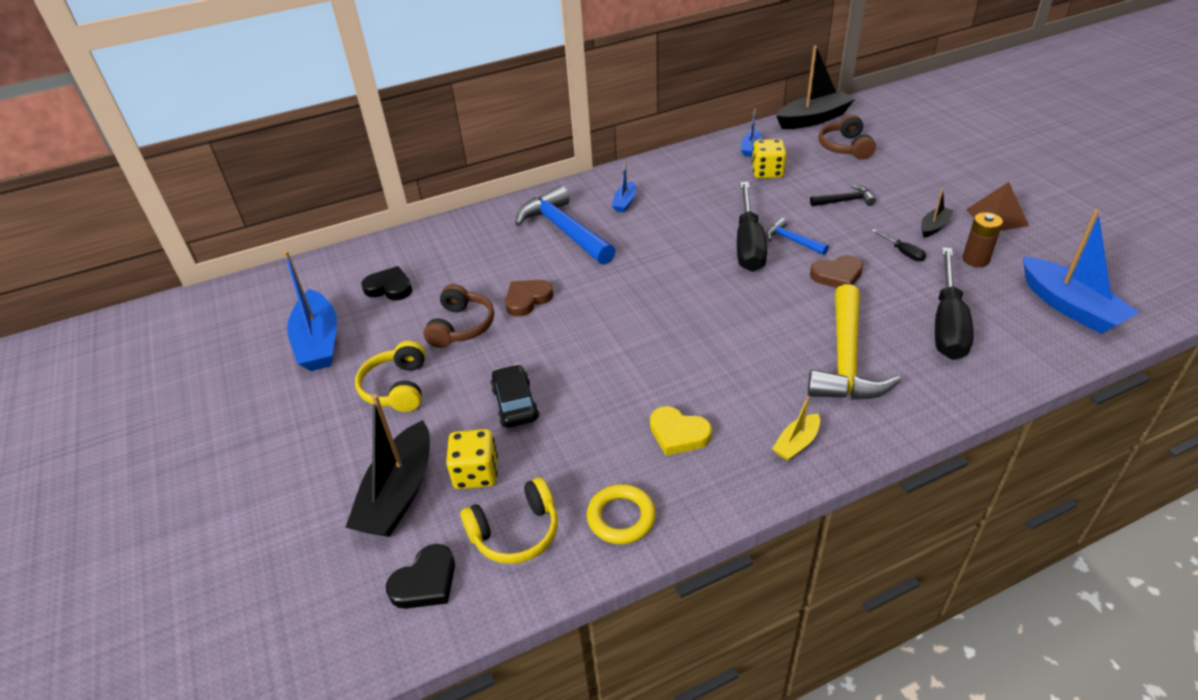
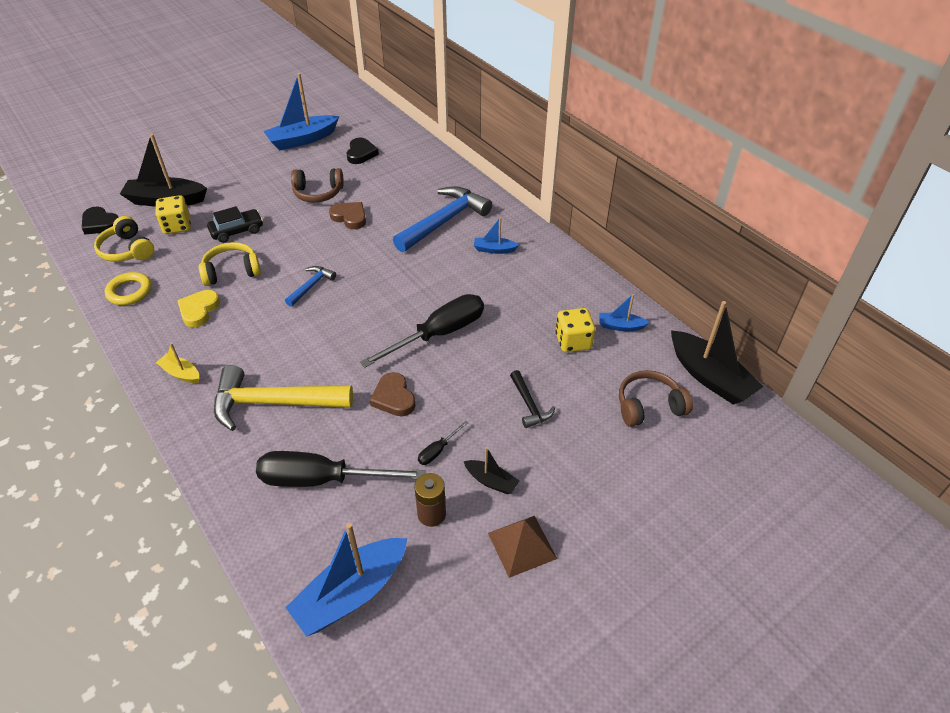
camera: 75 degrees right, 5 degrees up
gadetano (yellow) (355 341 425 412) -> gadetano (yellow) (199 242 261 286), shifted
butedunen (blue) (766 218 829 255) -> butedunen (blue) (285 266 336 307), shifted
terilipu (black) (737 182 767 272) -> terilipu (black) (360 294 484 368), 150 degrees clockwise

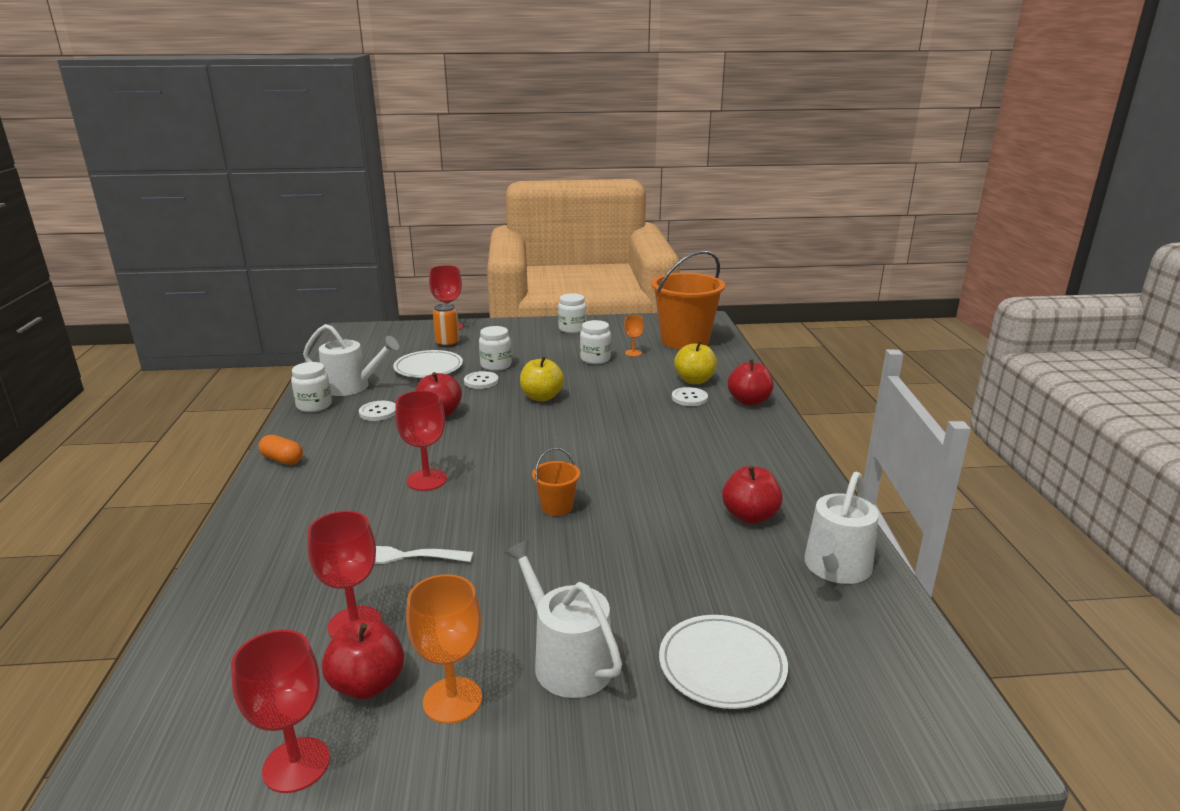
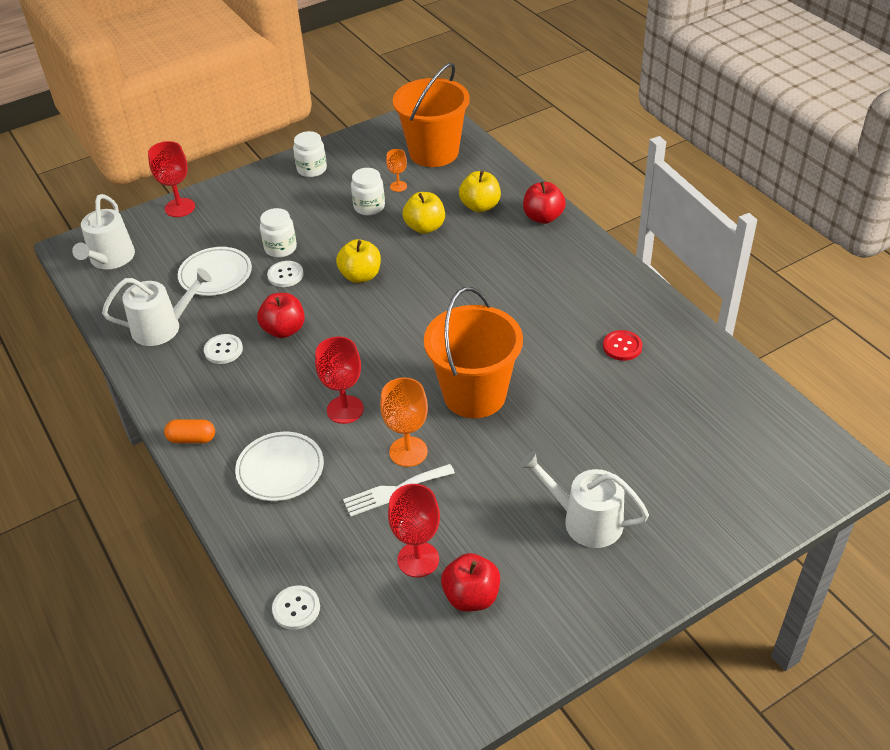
camera: 25 degrees left, 20 degrees up
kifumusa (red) (231 629 330 793) -> none
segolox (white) (291 362 332 412) -> none
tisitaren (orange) (433 303 459 347) -> none
none -> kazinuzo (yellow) (403 192 445 234)
kifumusa (orange) (406 574 482 724) -> kifumusa (orange) (380 377 428 467), shifted
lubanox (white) (659 615 788 709) -> lubanox (white) (235 432 324 501), shifted
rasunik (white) (672 387 708 406) -> rasunik (white) (272 585 320 630), shifted
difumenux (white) (804 472 879 584) -> difumenux (white) (72 194 135 269), shifted
kazinuzo (red) (722 466 783 524) -> rasunik (red) (603 330 642 361)
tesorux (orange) (532 448 580 516) -> tesorux (orange) (424 287 523 418), x2.29

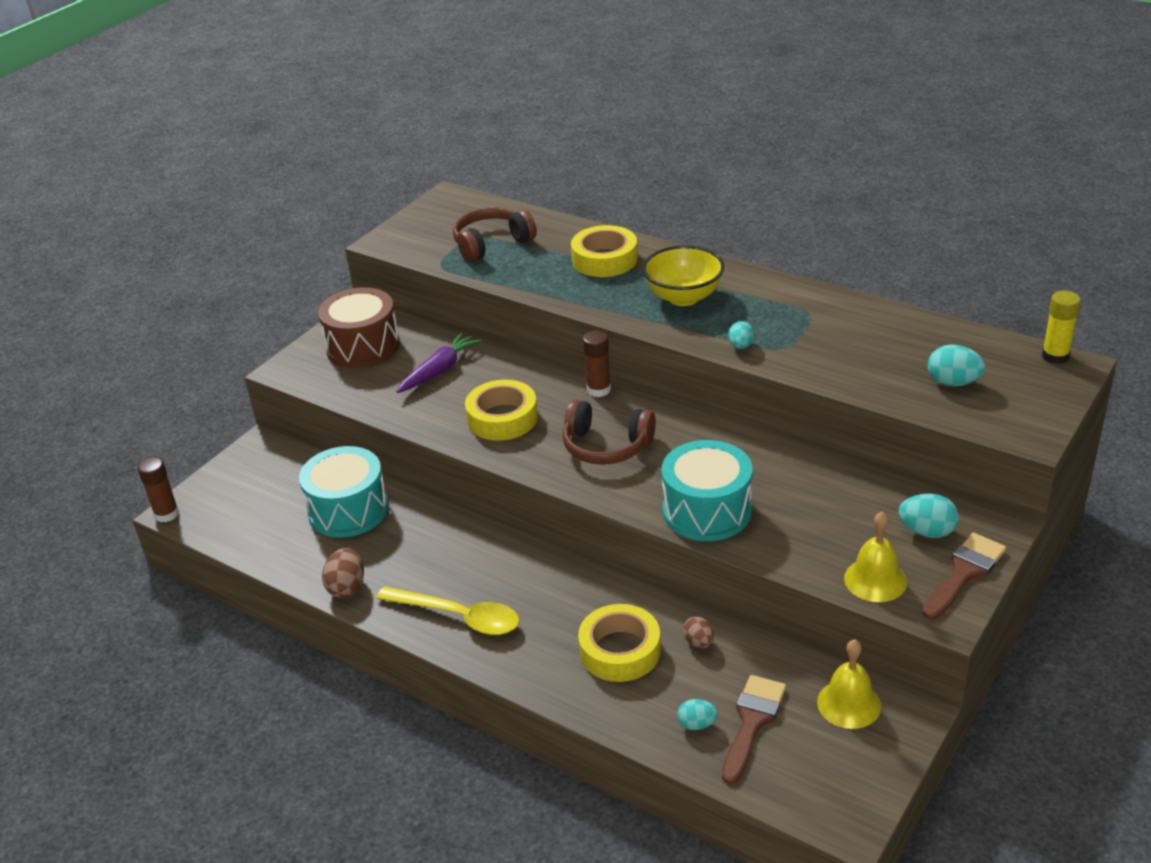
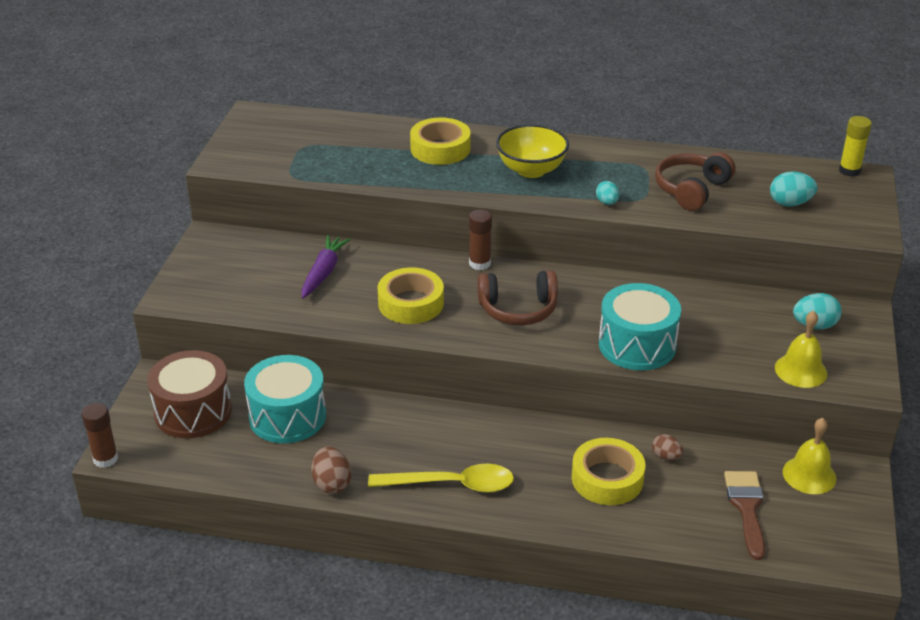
camera: 25 degrees left, 0 degrees up
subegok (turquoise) (677 699 718 730) -> none
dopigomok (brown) (922 533 1006 620) -> none
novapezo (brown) (318 288 400 368) -> novapezo (brown) (147 350 232 438), shifted
gadetano (brown) (453 207 537 262) -> gadetano (brown) (655 152 735 211), shifted

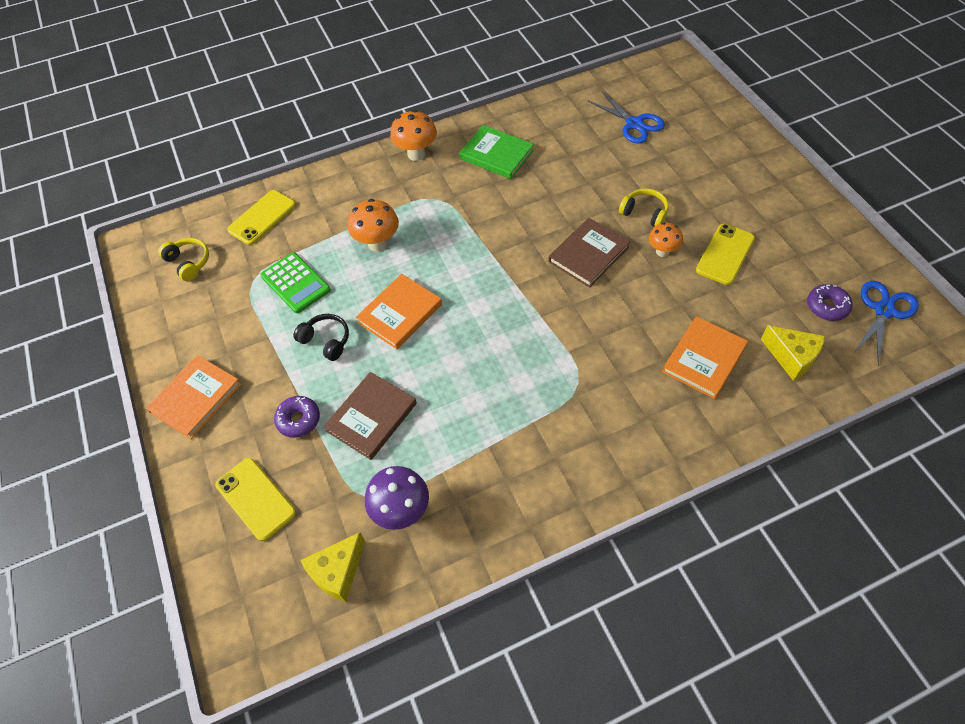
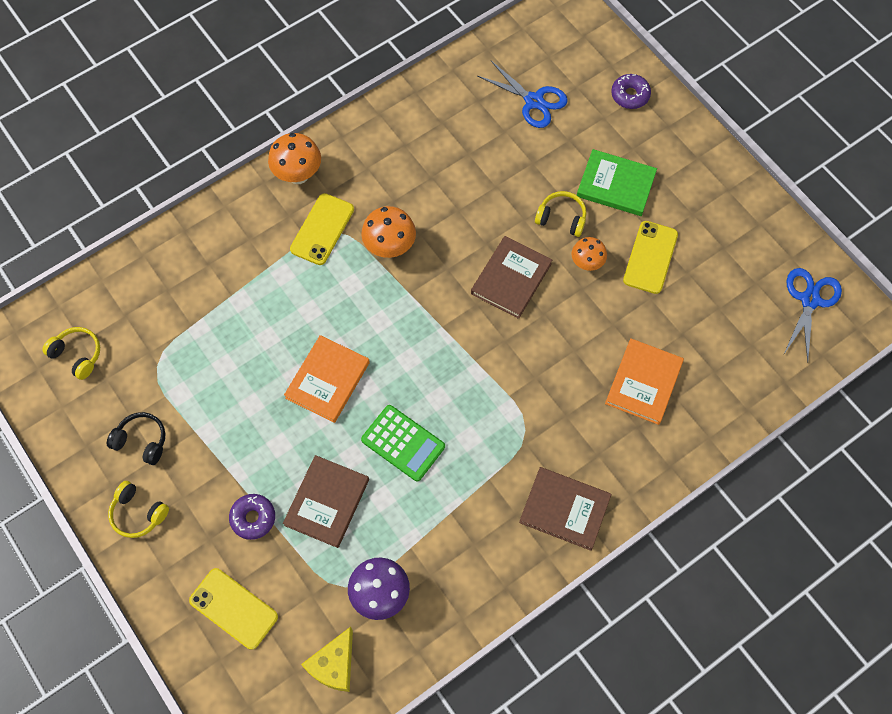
camera: 15 degrees left, 10 degrees up
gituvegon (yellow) (761 325 825 381) -> none
none -> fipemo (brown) (519 467 611 551)
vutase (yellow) (227 190 296 245) -> vutase (yellow) (290 193 354 265), shifted
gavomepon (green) (260 252 331 313) -> gavomepon (green) (361 405 445 482), shifted
gadetano (black) (293 314 349 361) -> gadetano (black) (107 412 165 465), shifted
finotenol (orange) (348 199 399 252) -> finotenol (orange) (361 206 416 258), shifted
fipemo (green) (459 125 534 179) -> fipemo (green) (577 149 657 216), shifted
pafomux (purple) (807 284 852 321) -> pafomux (purple) (611 74 651 109), shifted
fipemo (orange) (146 355 241 440) -> gadetano (yellow) (108 481 169 538)

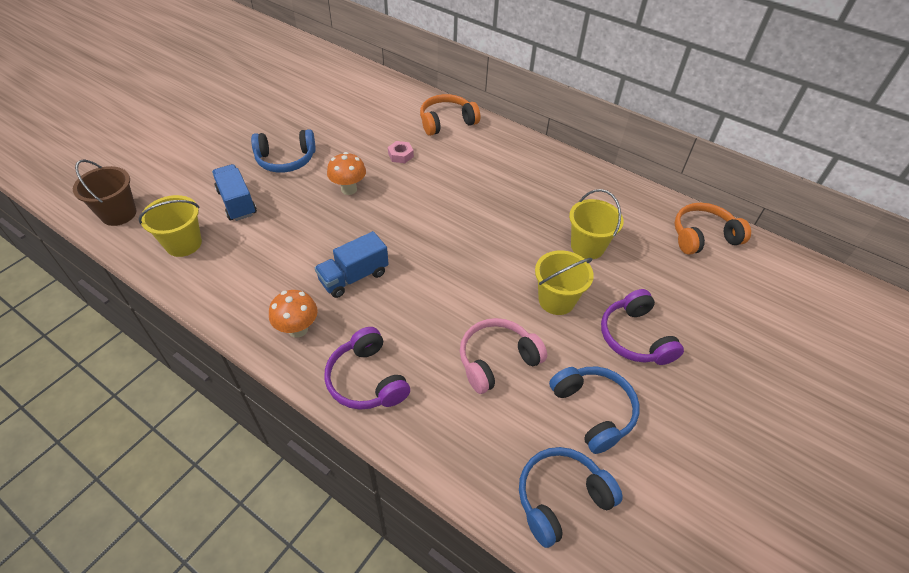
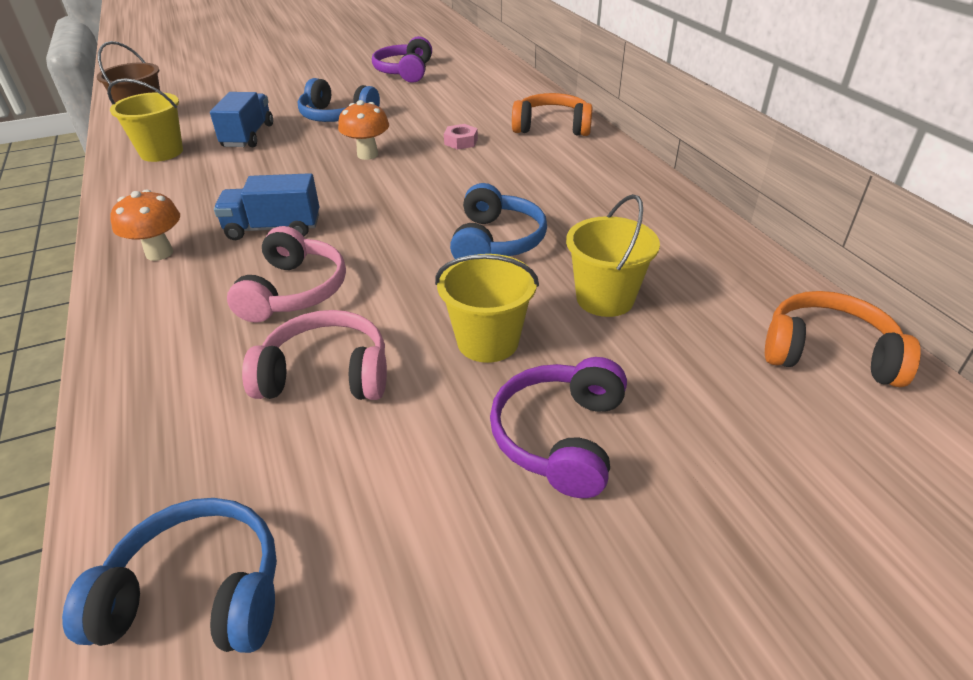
camera: 35 degrees right, 10 degrees down
none -> gadetano (pink) (227 226 346 323)
gadetano (purple) (324 327 410 410) -> gadetano (purple) (372 36 432 83), shifted
gadetano (blue) (549 367 640 454) -> gadetano (blue) (450 183 547 259), shifted

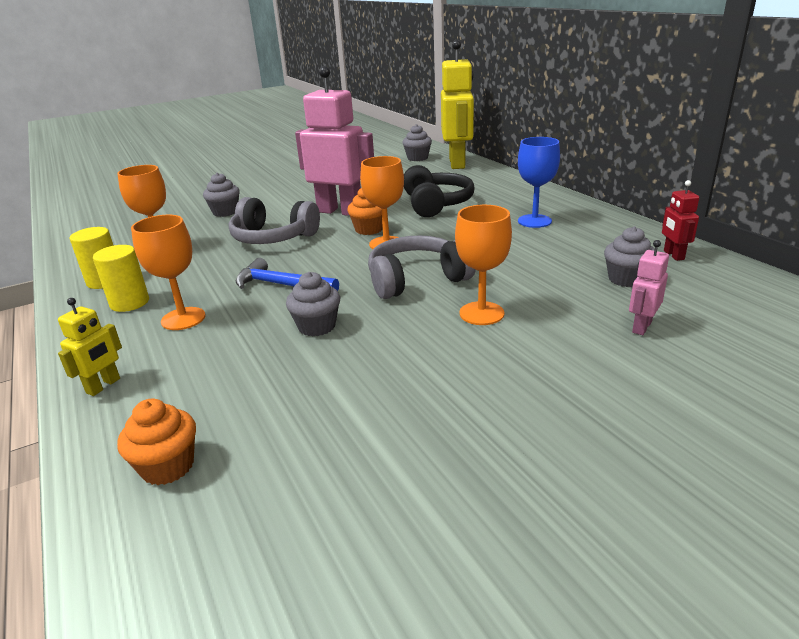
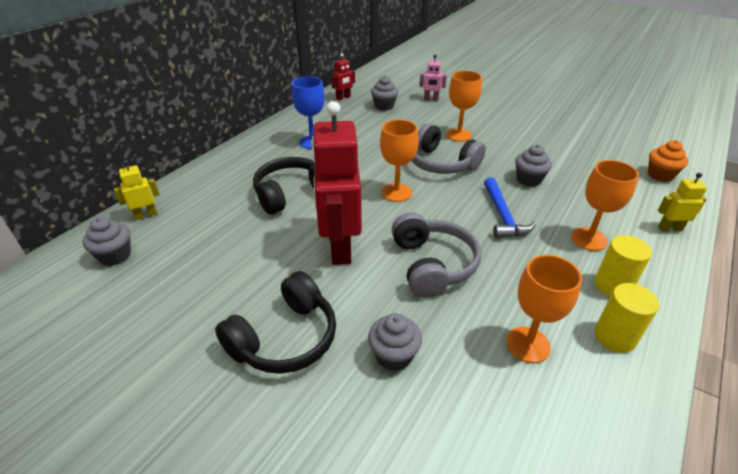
camera: 120 degrees left, 10 degrees up
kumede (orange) (347 188 383 235) -> none
none -> gadetano (black) (215 271 336 374)
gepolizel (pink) (295 66 374 216) -> gepolizel (red) (311 101 362 265)
gepolizel (yellow) (441 40 474 169) -> gepolizel (yellow) (114 160 160 220), x0.45

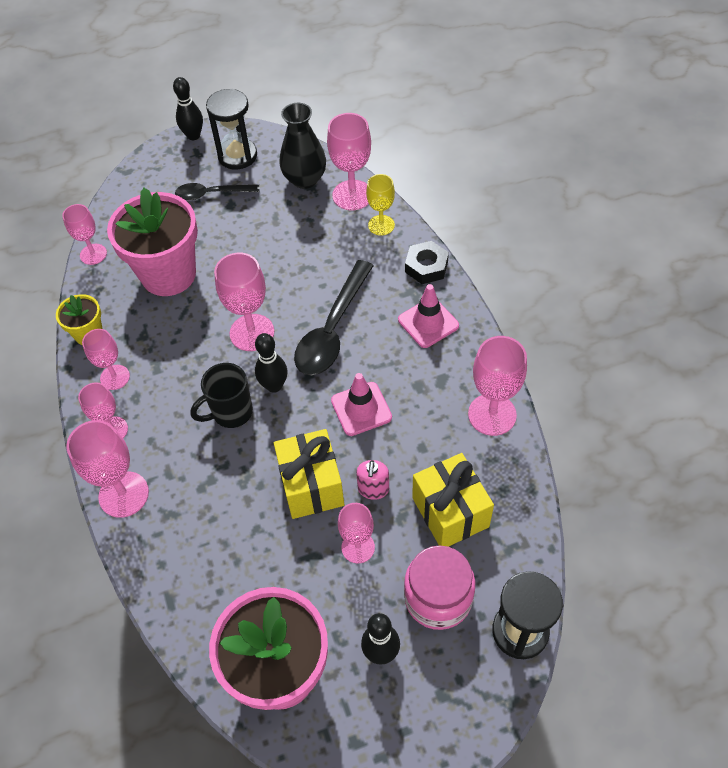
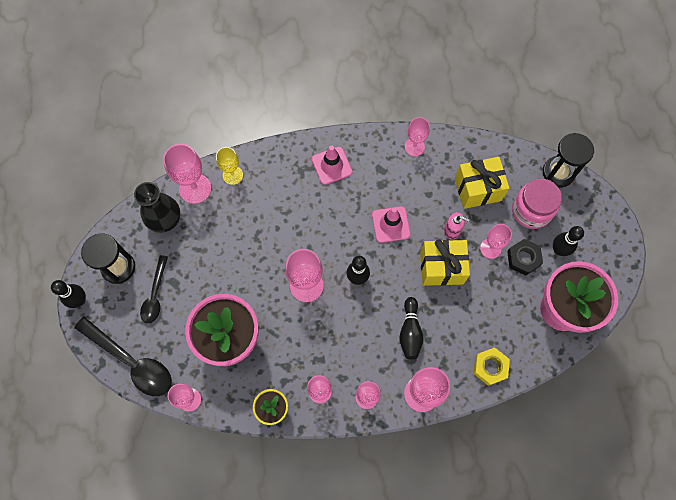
camera: 80 degrees left, 15 degrees up
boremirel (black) (190 363 253 428) -> none
none -> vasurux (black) (399 297 423 360)
none -> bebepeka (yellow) (473 347 510 386)
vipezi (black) (294 260 374 375) -> vipezi (black) (74 317 172 396), shifted
bebepeka (black) (405 241 449 284) -> bebepeka (black) (507 239 543 276), shifted
kifumusa (pink) (468 336 527 436) -> kifumusa (pink) (405 117 430 156), x0.64

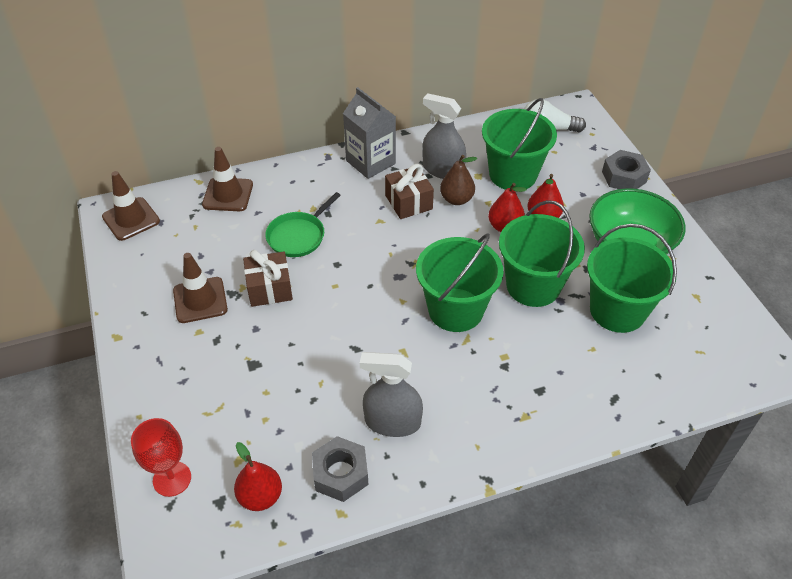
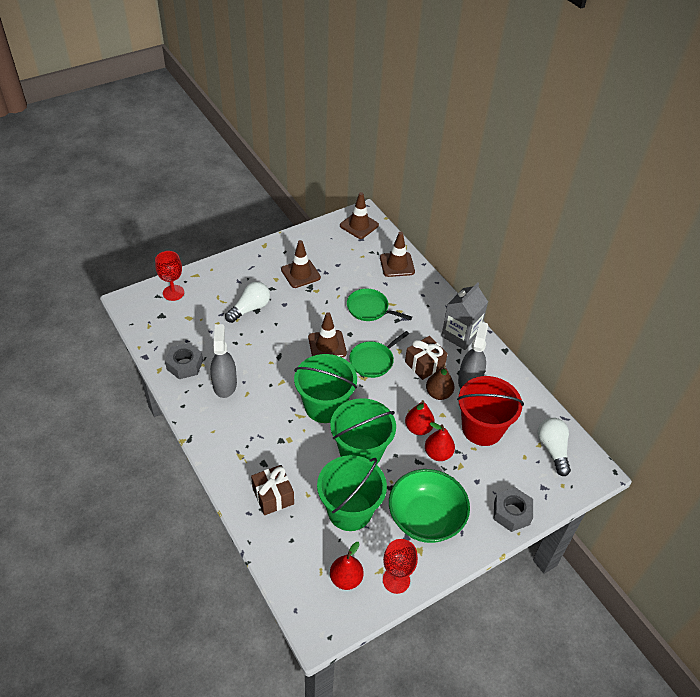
camera: 75 degrees right, 0 degrees up
none -> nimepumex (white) (225 282 270 323)
none -> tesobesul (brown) (308 312 347 357)
none -> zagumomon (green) (349 331 409 378)
none -> kifumusa (red) (383 539 418 594)
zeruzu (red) (234 442 282 511) -> zeruzu (red) (330 542 364 590), shifted
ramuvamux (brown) (243 250 293 307) -> ramuvamux (brown) (251 465 294 515), shifted
tesorux (green) (482 98 557 190) -> tesorux (red) (457 376 524 446)

